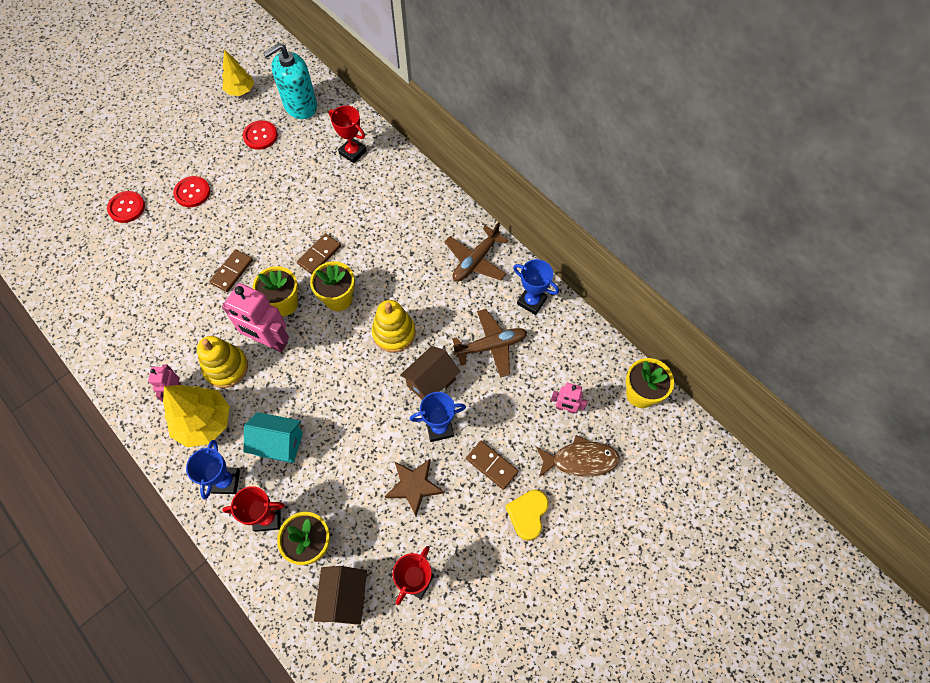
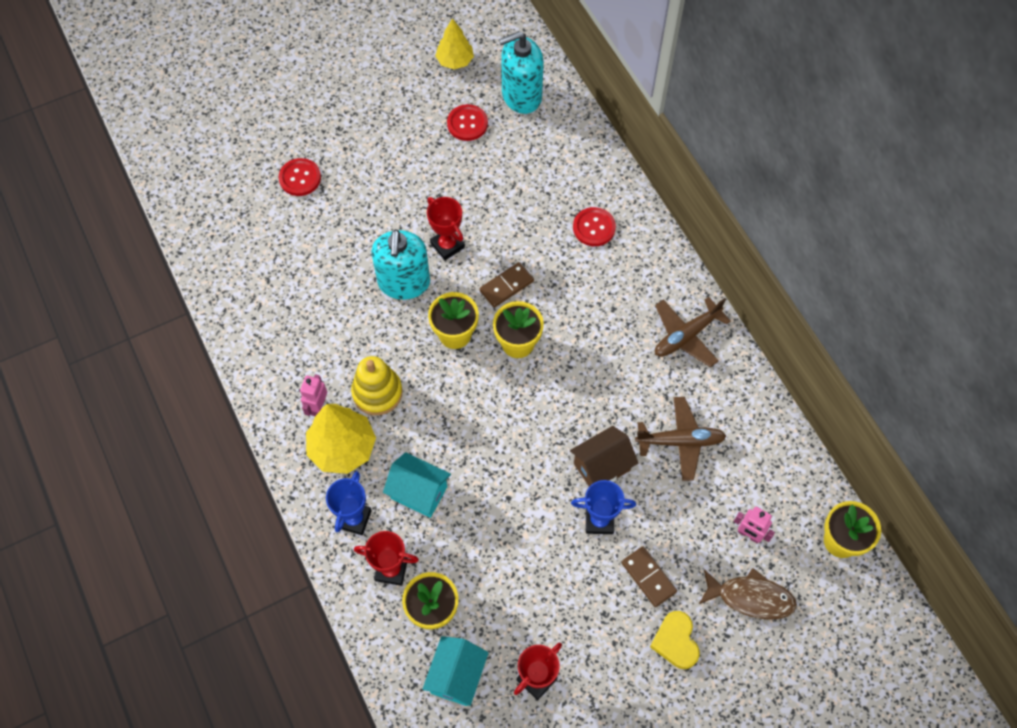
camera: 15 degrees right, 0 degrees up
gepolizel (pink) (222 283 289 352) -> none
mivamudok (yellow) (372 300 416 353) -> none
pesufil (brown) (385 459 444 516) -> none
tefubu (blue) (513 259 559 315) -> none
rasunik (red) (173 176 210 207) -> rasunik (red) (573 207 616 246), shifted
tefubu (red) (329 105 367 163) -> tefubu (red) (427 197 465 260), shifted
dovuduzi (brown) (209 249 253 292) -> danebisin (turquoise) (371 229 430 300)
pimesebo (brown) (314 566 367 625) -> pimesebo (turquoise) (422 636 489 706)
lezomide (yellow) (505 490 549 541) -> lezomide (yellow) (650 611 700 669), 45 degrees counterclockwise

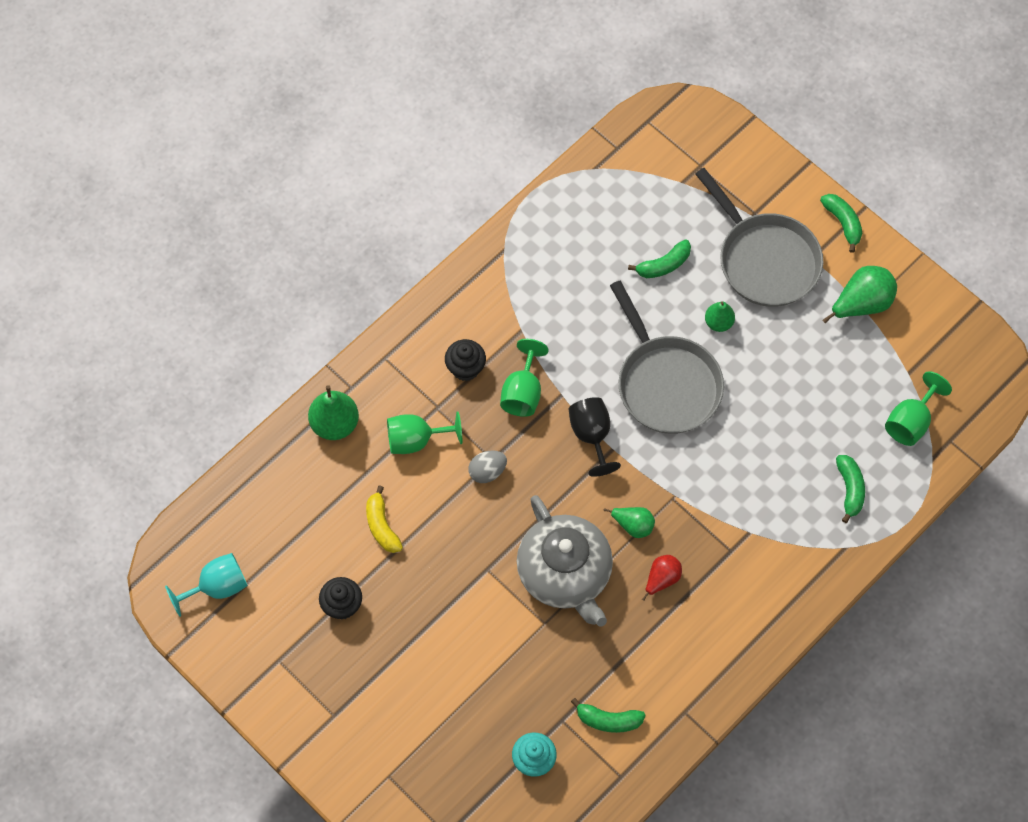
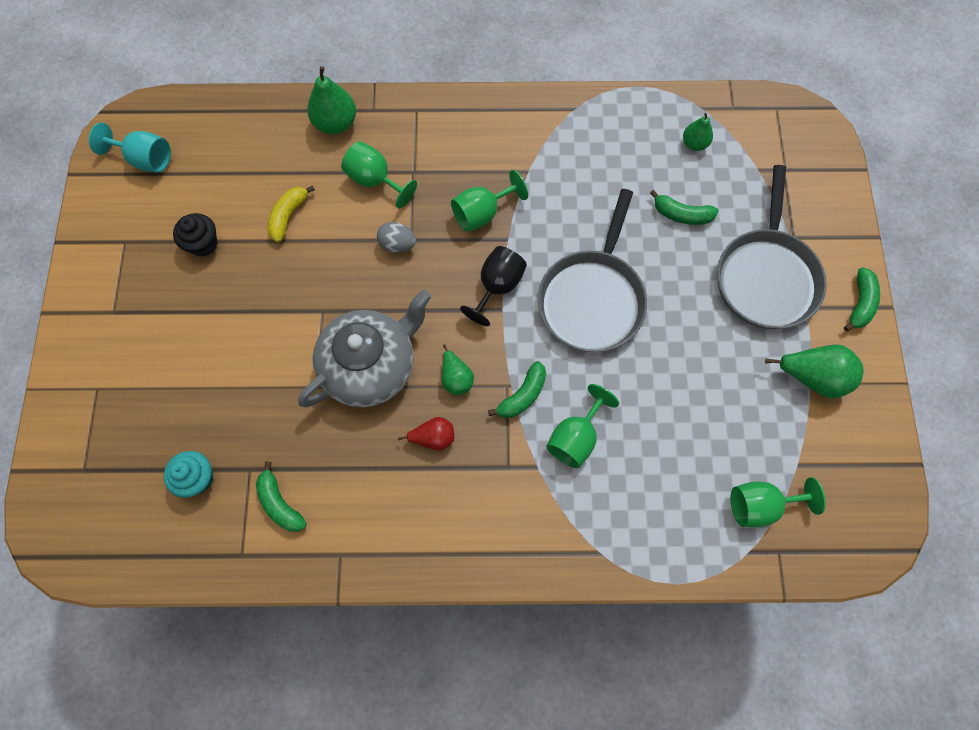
camera: 45 degrees right, 5 degrees up
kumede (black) (445 339 486 381) -> none
none -> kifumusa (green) (546 384 619 468)
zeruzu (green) (705 301 735 332) -> zeruzu (green) (683 113 713 151), shifted
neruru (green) (836 455 865 523) -> neruru (green) (488 361 546 418), shifted
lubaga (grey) (517 495 613 627) -> lubaga (grey) (298 289 431 408), 150 degrees counterclockwise

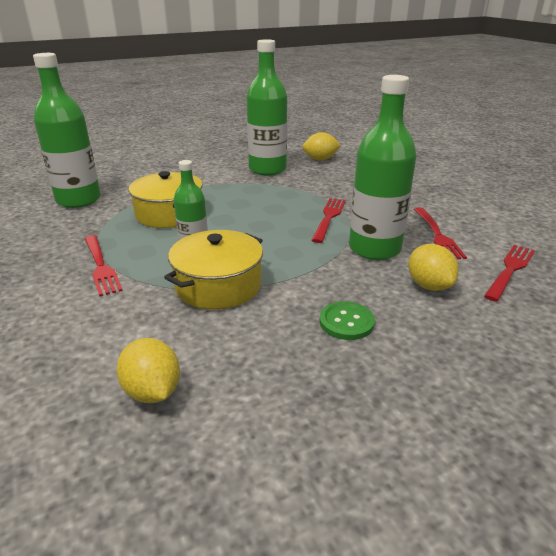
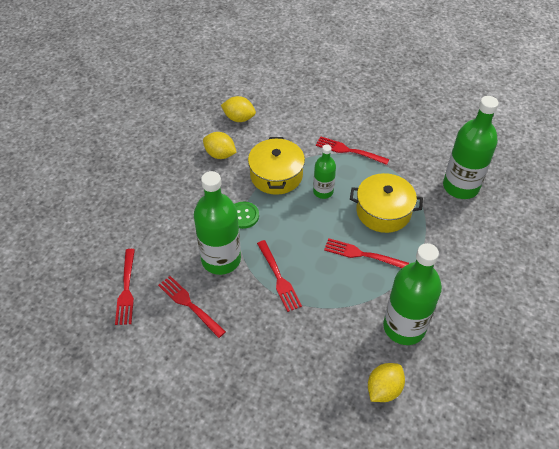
camera: 140 degrees right, 20 degrees up
none -> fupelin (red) (324 238 409 268)
rasunik (green) (319 301 375 340) -> rasunik (green) (234 202 259 229), shifted
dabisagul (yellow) (408 244 459 291) -> dabisagul (yellow) (203 132 237 159), shifted

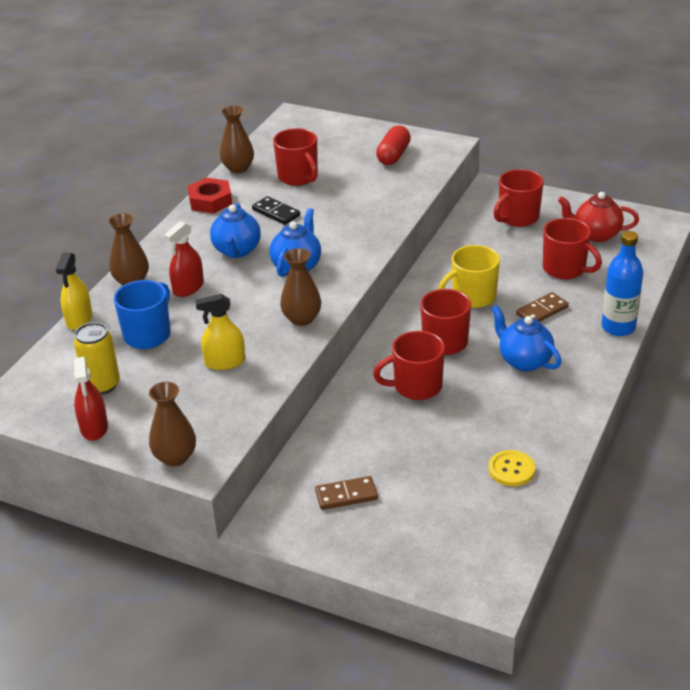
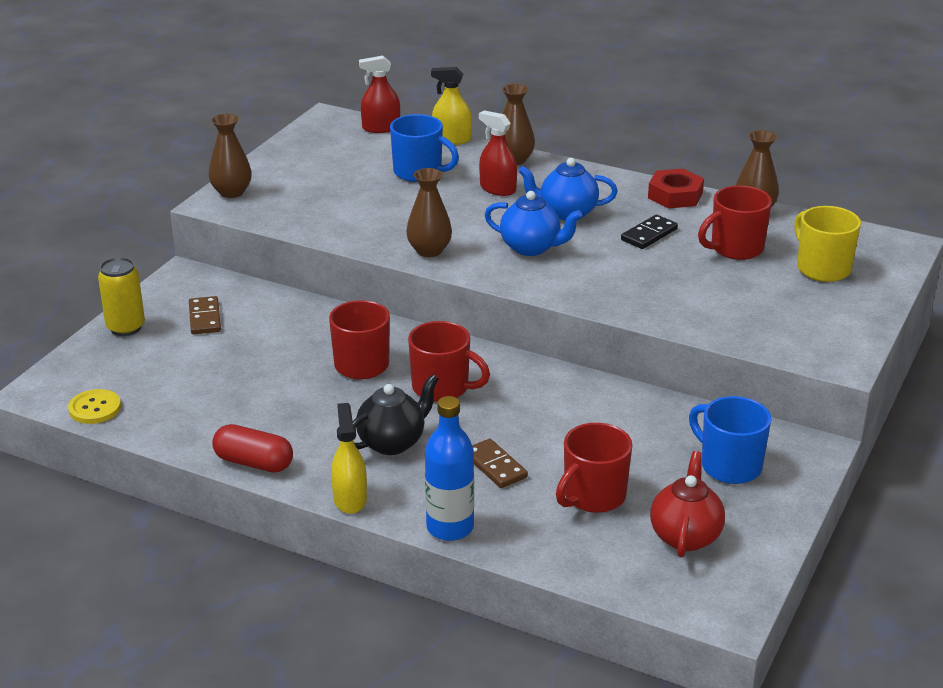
camera: 90 degrees right, 5 degrees down
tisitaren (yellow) (74 322 120 395) -> tisitaren (yellow) (98 257 145 336), shifted
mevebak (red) (74 357 108 441) -> mevebak (red) (359 56 400 133), shifted
mevebak (yellow) (195 294 245 370) -> mevebak (yellow) (331 403 367 514), shifted
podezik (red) (376 126 411 165) -> podezik (red) (212 424 293 473), shifted
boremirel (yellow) (438 245 500 308) -> boremirel (yellow) (794 206 861 282), shifted
rasunik (yellow) (488 450 535 486) -> rasunik (yellow) (68 389 121 424), shifted
lubaga (blue) (491 305 562 371) -> lubaga (black) (353 374 439 455)
boremirel (red) (493 169 544 227) -> boremirel (blue) (689 396 771 484)

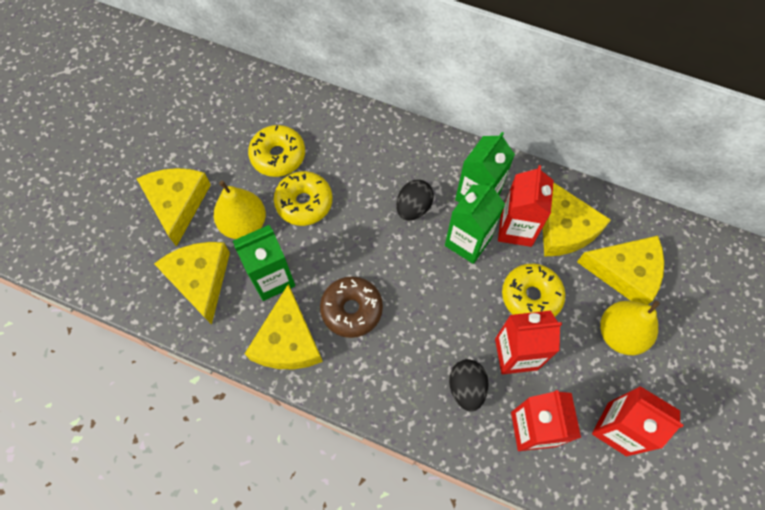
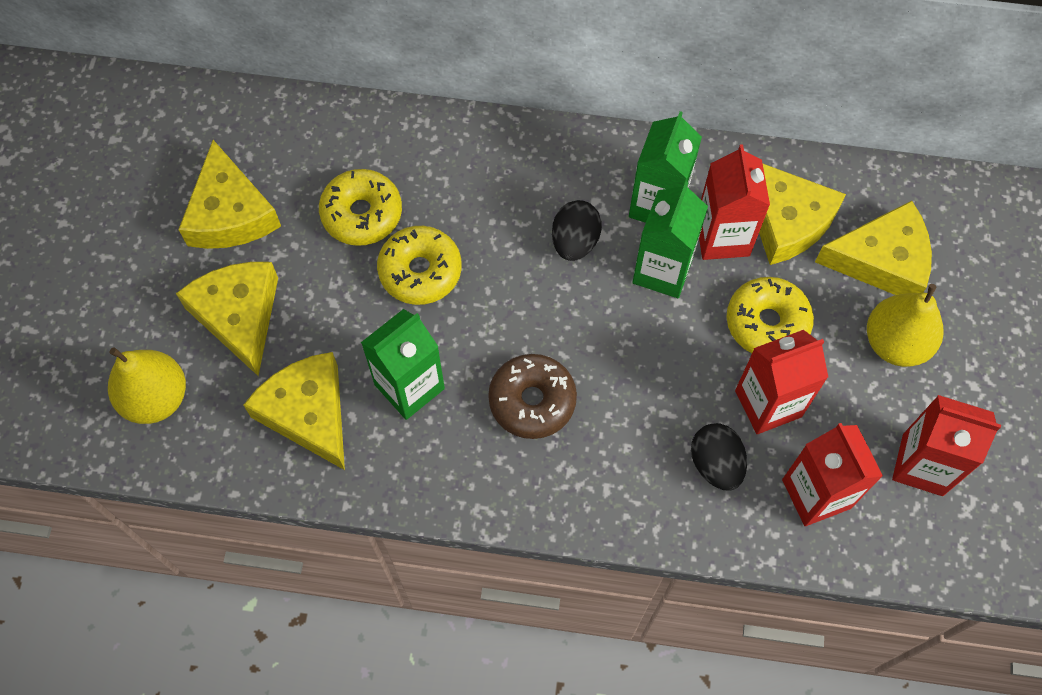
camera: 15 degrees left, 0 degrees up
zeruzu (yellow) (214 181 266 239) -> zeruzu (yellow) (108 347 186 424), shifted
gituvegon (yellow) (245 284 323 369) -> gituvegon (yellow) (178 140 281 249), shifted

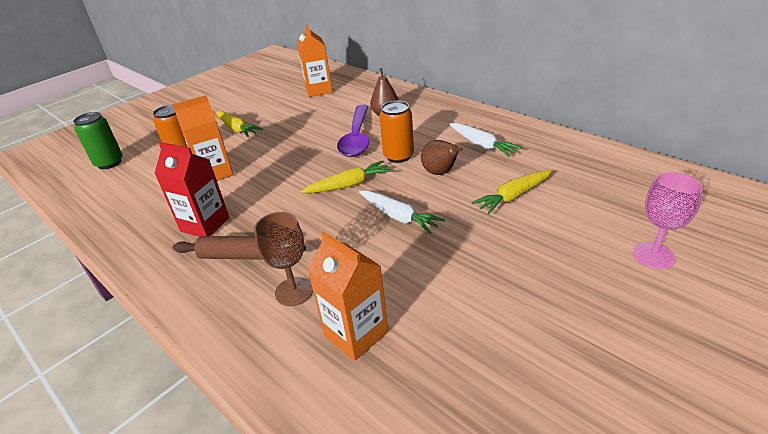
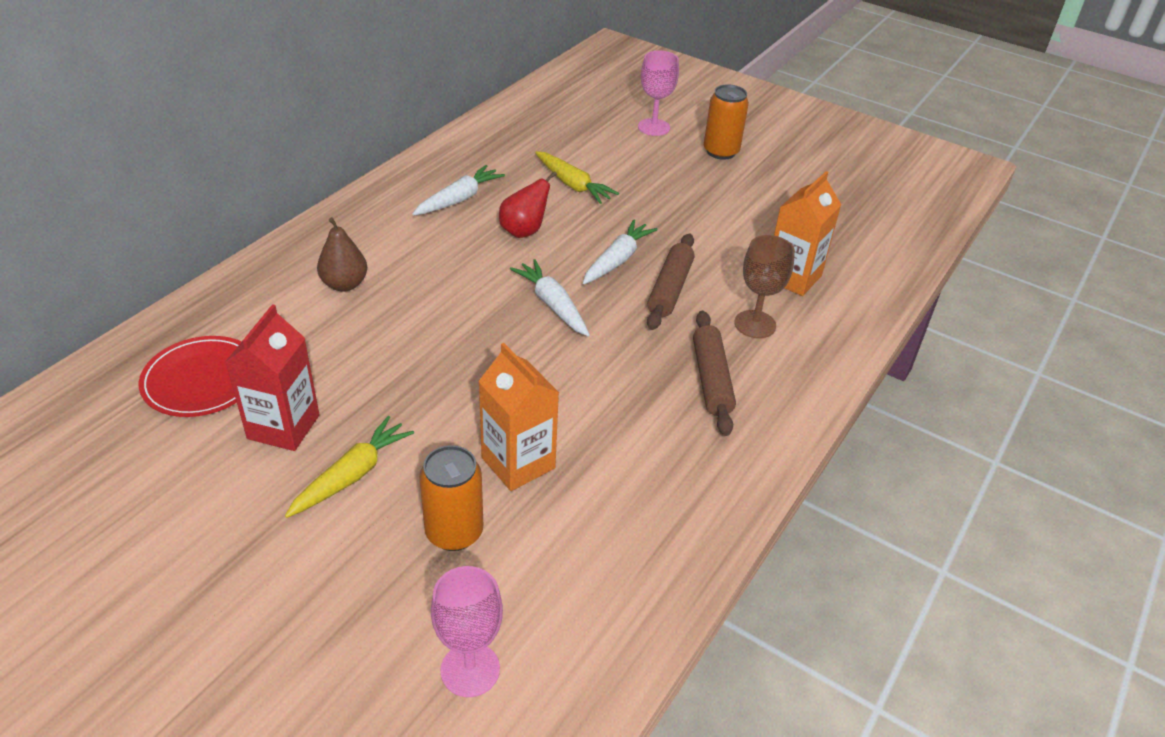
camera: 105 degrees left, 5 degrees up
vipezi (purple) (337 105 369 157) -> none
none -> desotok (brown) (647 234 695 330)
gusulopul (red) (154 142 230 237) -> gusulopul (red) (225 304 319 451), shifted
tisitaren (orange) (379 101 414 163) -> tisitaren (orange) (704 84 749 160), shifted
tisitaren (green) (73 112 123 169) -> kifumusa (pink) (431 566 503 697)
gusulopul (orange) (297 24 332 97) -> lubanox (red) (139 336 242 417)
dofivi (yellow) (301 161 392 193) -> dofivi (white) (510 259 590 336)
zeruzu (brown) (421 140 463 175) -> zeruzu (red) (499 171 557 238)

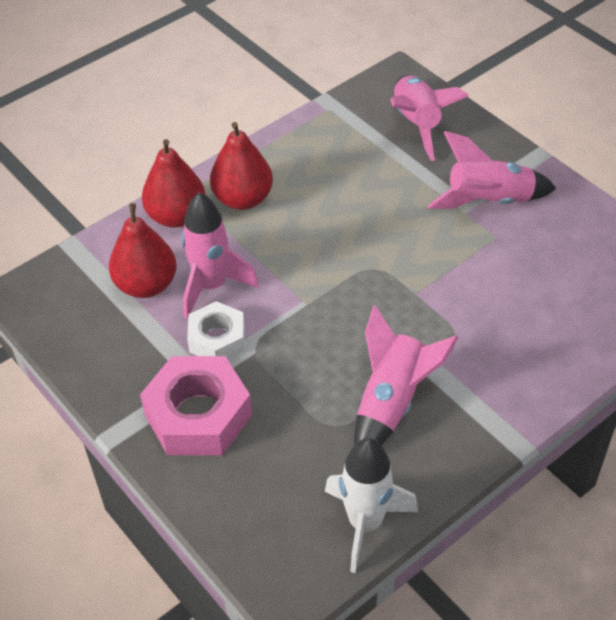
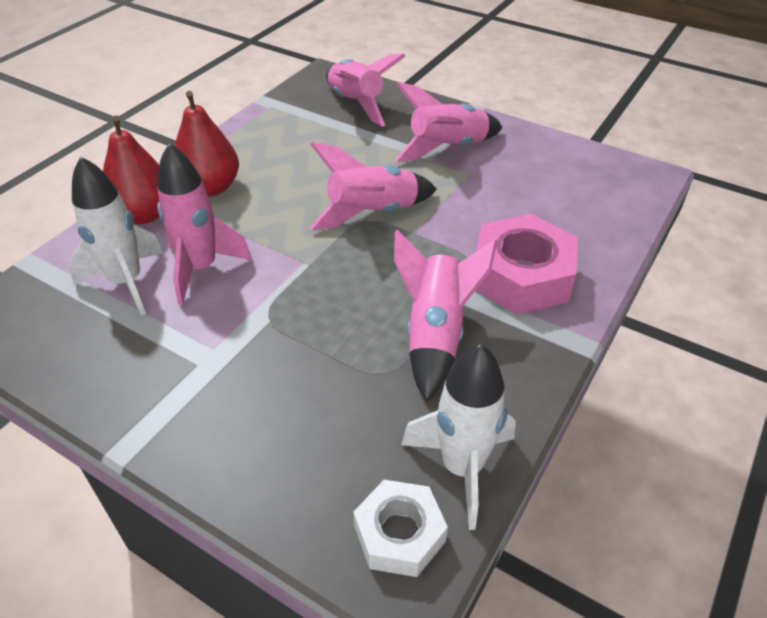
camera: 20 degrees left, 5 degrees down
none -> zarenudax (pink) (310 142 437 231)
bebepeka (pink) (140 356 252 455) -> bebepeka (pink) (476 214 578 314), shifted
bebepeka (white) (187 301 245 359) -> bebepeka (white) (353 480 448 577), shifted
zeruzu (red) (109 203 177 298) -> zarenudax (white) (68 156 163 316)

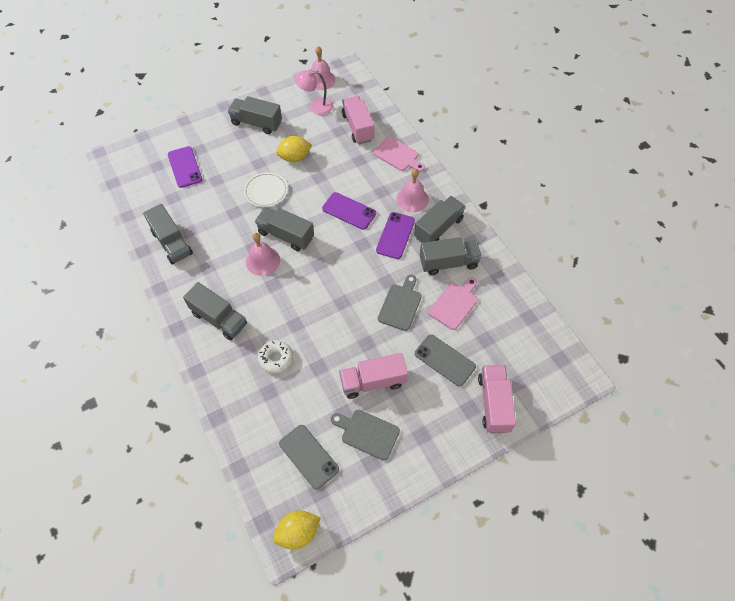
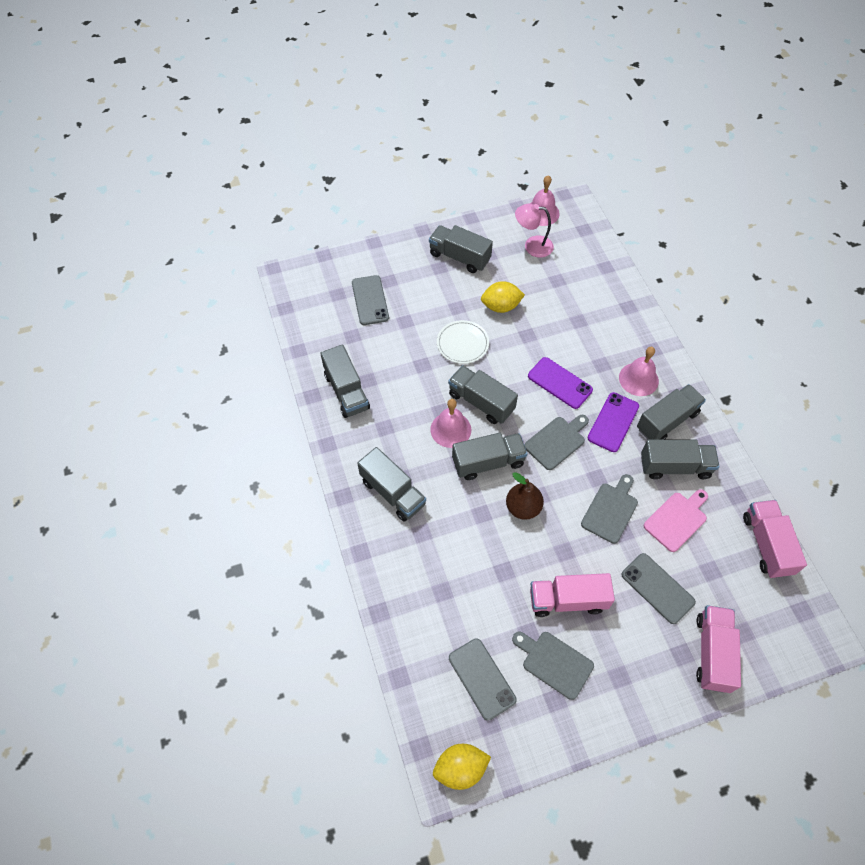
camera: 10 degrees right, 0 degrees up
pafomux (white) (258 340 293 374) -> none
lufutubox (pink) (373 137 425 172) -> none
none -> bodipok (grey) (452 433 528 480)
none -> zeruzu (brown) (506 472 544 520)
none -> lufutubox (grey) (525 415 589 470)
bodipok (pink) (342 96 374 144) -> bodipok (pink) (743 500 807 578), shifted
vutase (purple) (168 146 202 188) -> vutase (grey) (352 275 389 325)

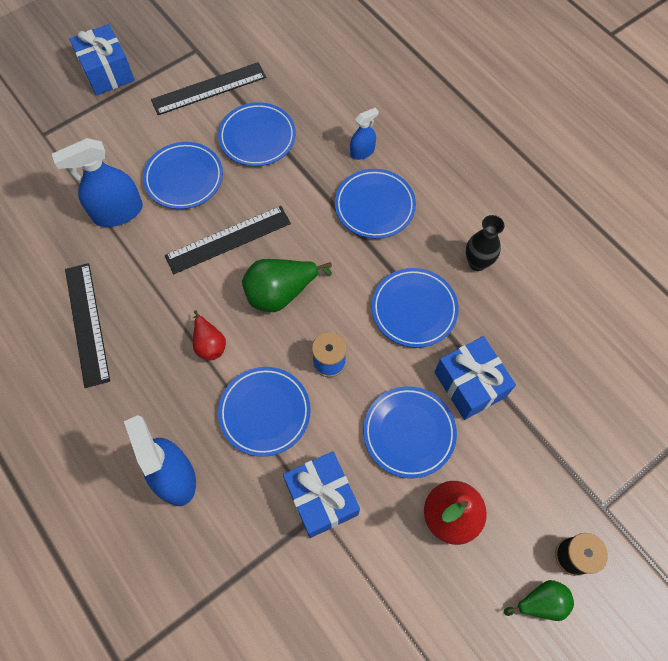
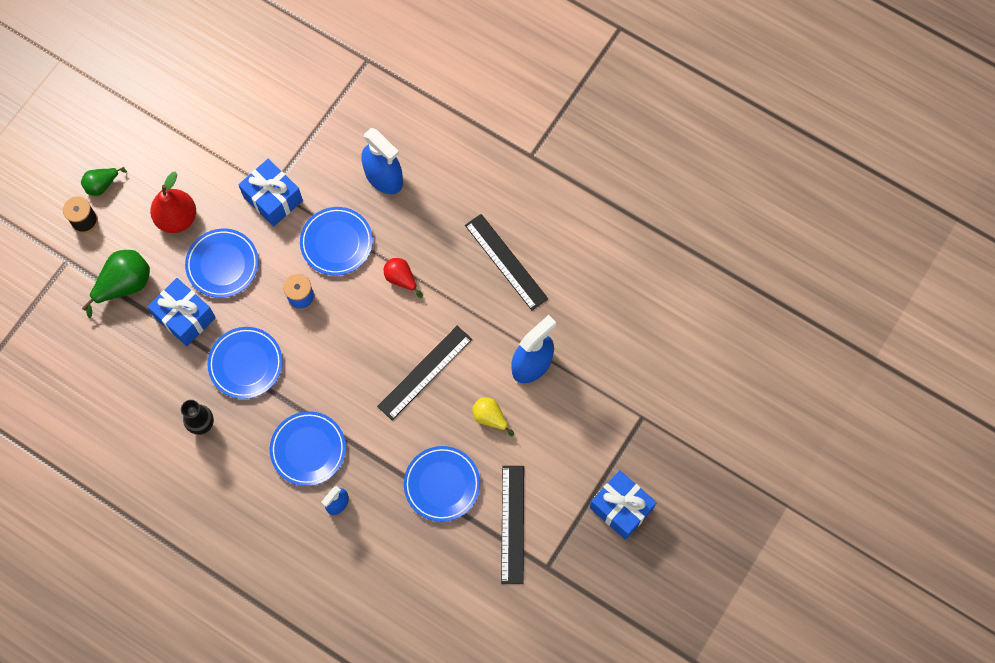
camera: 160 degrees right, 5 degrees up
zeruzu (green) (242 259 332 312) -> zeruzu (green) (82 250 150 318), shifted
lubanox (blue) (143 142 223 209) -> zeruzu (yellow) (472 397 514 436)
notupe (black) (151 62 266 115) -> notupe (black) (501 466 524 584), 45 degrees counterclockwise

